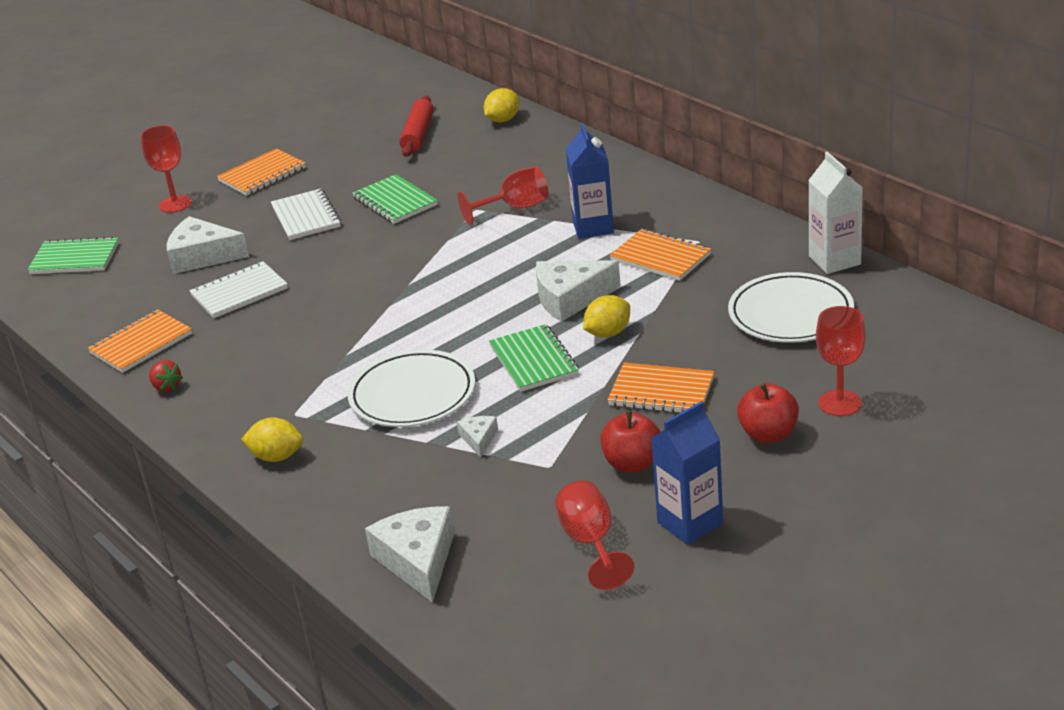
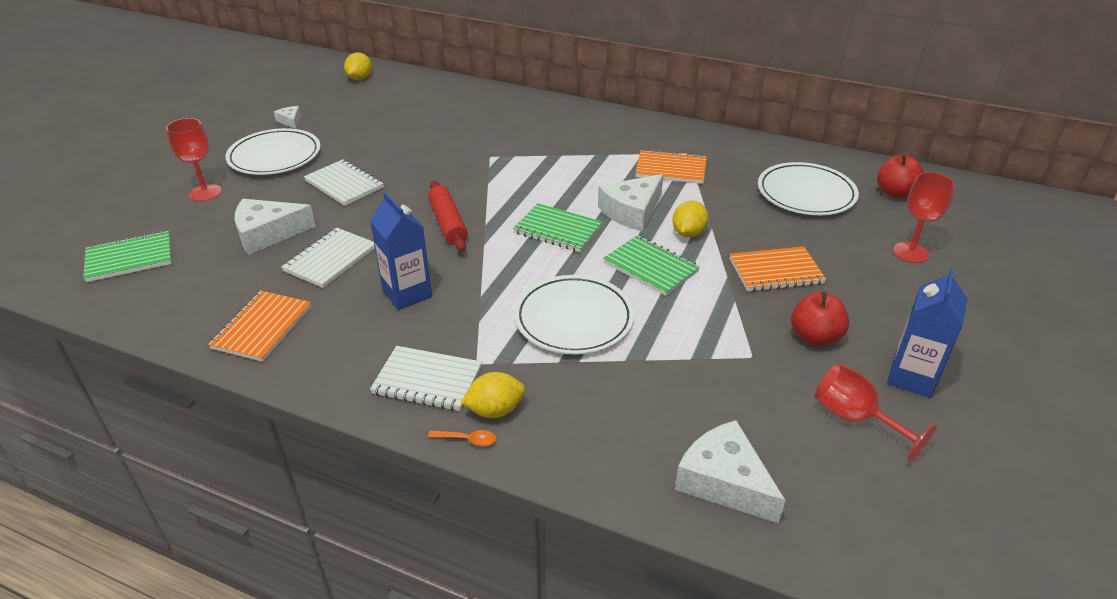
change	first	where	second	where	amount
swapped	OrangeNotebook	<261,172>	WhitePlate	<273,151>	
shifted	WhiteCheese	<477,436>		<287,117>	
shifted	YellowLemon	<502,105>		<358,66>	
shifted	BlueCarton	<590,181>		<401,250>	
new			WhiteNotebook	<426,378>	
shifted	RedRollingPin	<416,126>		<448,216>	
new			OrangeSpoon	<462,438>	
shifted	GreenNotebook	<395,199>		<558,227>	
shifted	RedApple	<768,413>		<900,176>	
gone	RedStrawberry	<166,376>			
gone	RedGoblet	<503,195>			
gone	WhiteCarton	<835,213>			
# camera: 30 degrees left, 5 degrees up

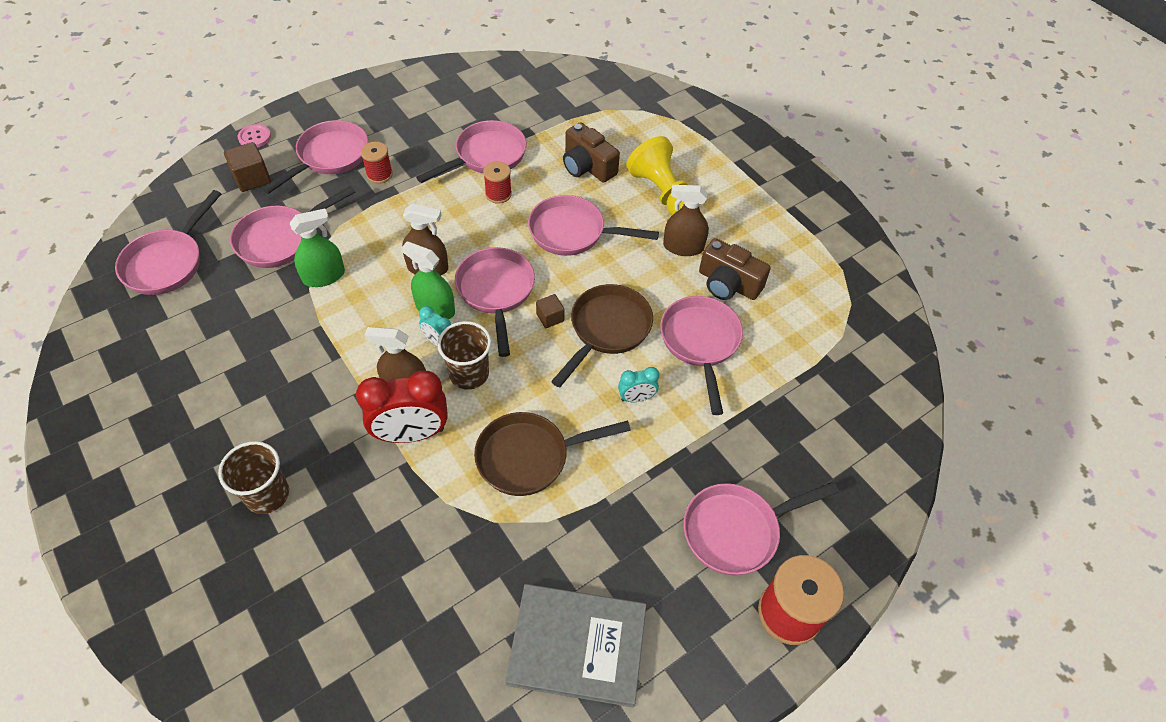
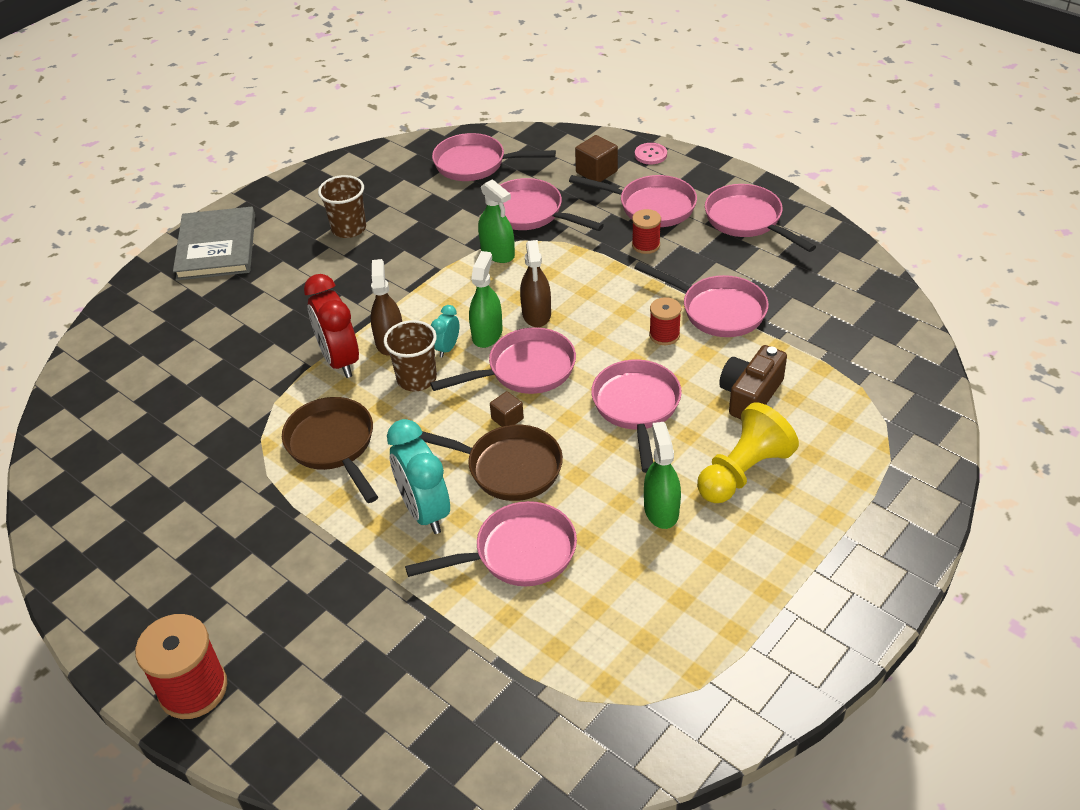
change	first	where	second	where	amount
shifted	GreyBook	<575,645>		<214,243>	
shifted	BrownCup	<253,477>		<342,206>	
scaled	TurquoiseClock	<638,384>		<418,476>	x1.97
repainted	BrownSprayBottle	<686,220>	GreenSprayBottle	<662,475>	
shifted	PinkPan	<761,528>		<760,218>	
gone	BrownCamera	<735,269>			
# camera: 80 degrees right, 10 degrees down

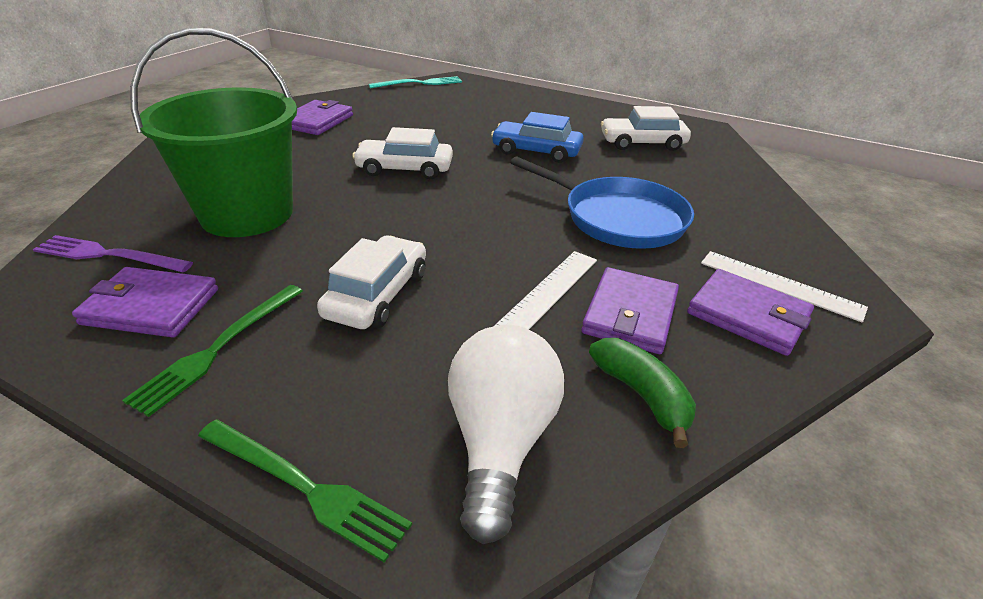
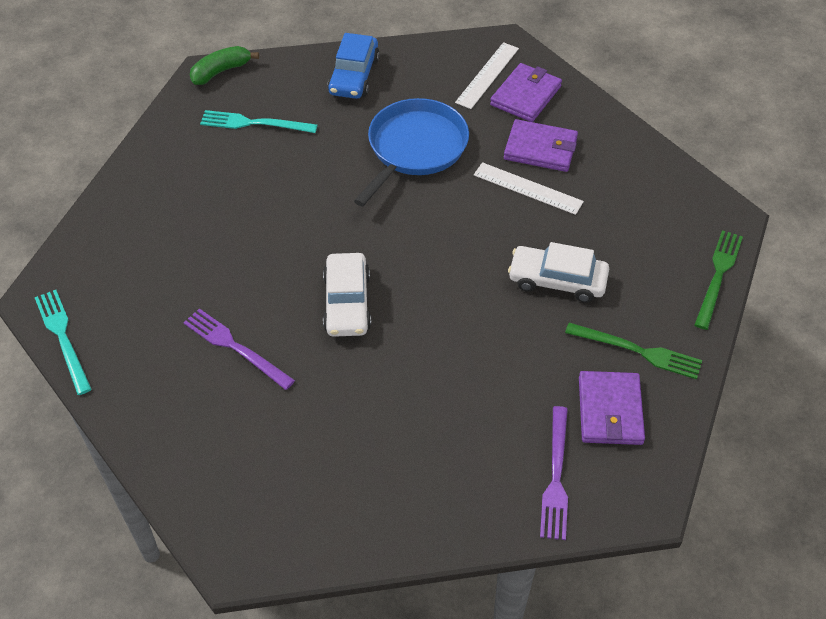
change	first	where	second	where	amount
new			PurpleFork	<239,349>	
shifted	GreenBanana	<642,393>		<224,65>	
swapped	WhiteCar	<646,128>	TurquoiseFork	<259,121>	
shifted	BlueCar	<537,137>		<354,66>	
gone	GreenBucket	<213,132>			
gone	PurpleWallet	<322,117>			
gone	WhiteLightBulb	<506,434>			
# camera: 95 degrees left, 15 degrees up

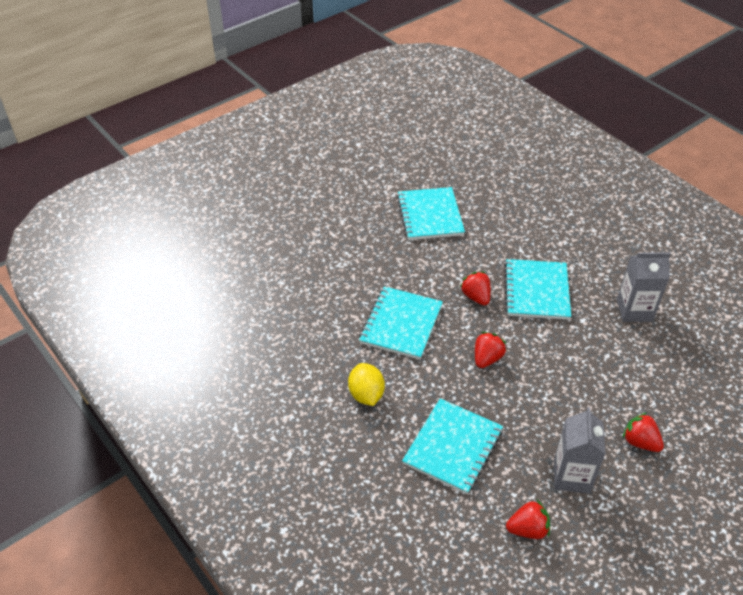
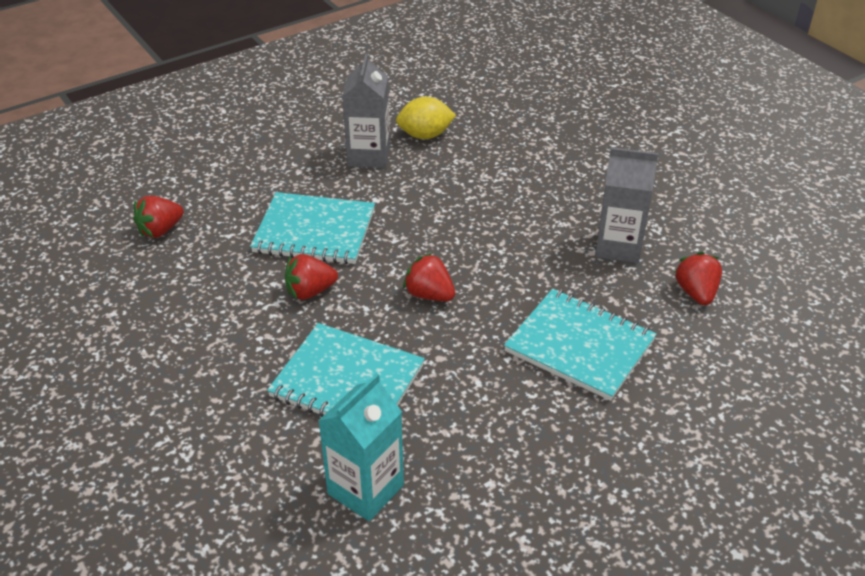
change	first	where	second	where	amount
shifted	RedStrawberry	<643,432>		<158,217>	
new			TurquoiseCarton	<361,447>	
shifted	YellowLemon	<366,384>		<426,118>	
gone	TurquoiseNotebook	<431,213>			
# camera: 85 degrees left, 5 degrees down

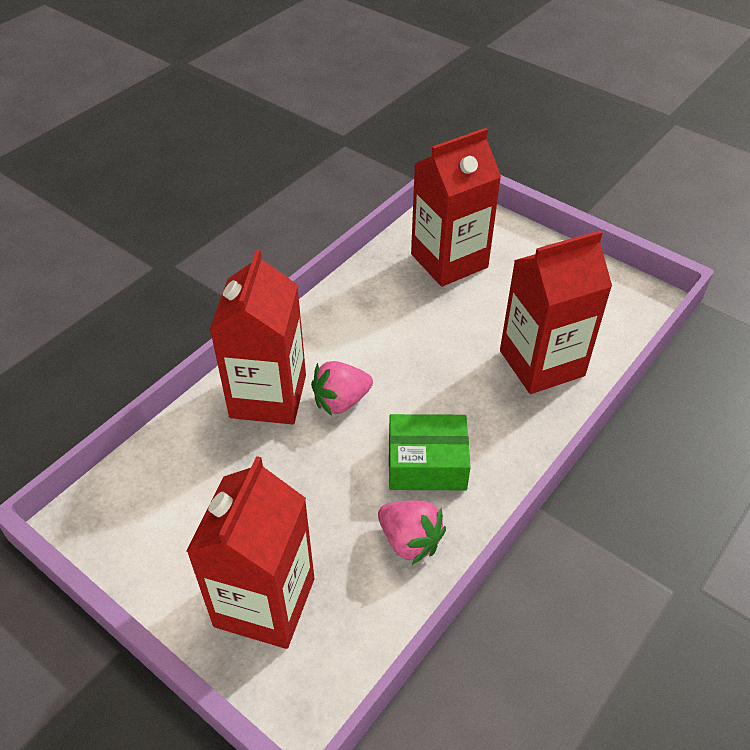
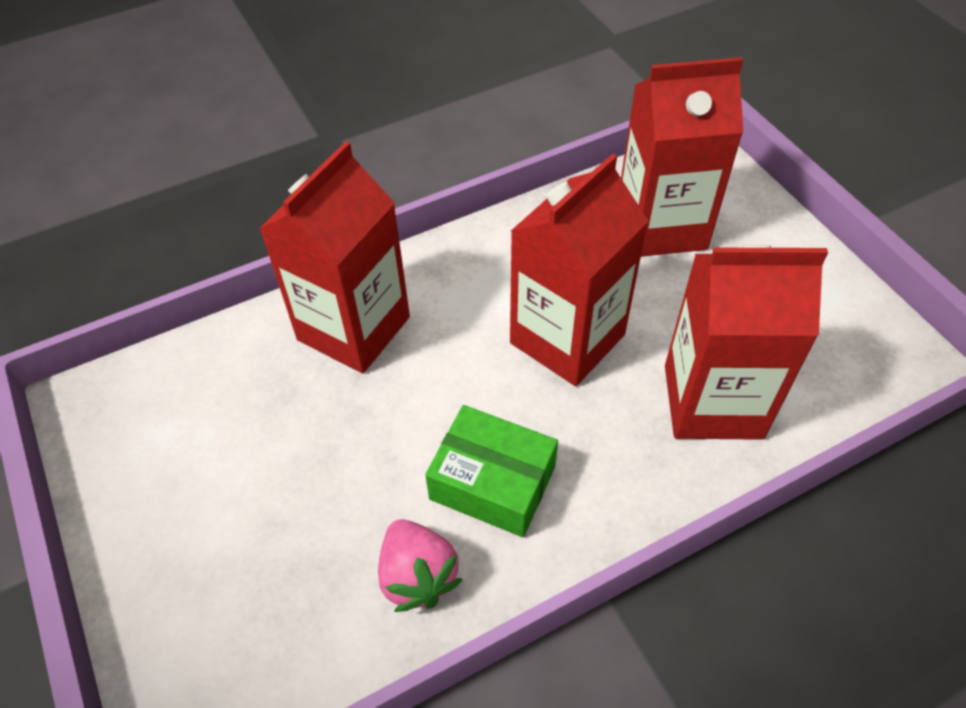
change	first	where	second	where	amount
shifted	RedCarton	<250,552>		<579,270>	
gone	PinkStrawberry	<342,388>			
# camera: 25 degrees right, 5 degrees up

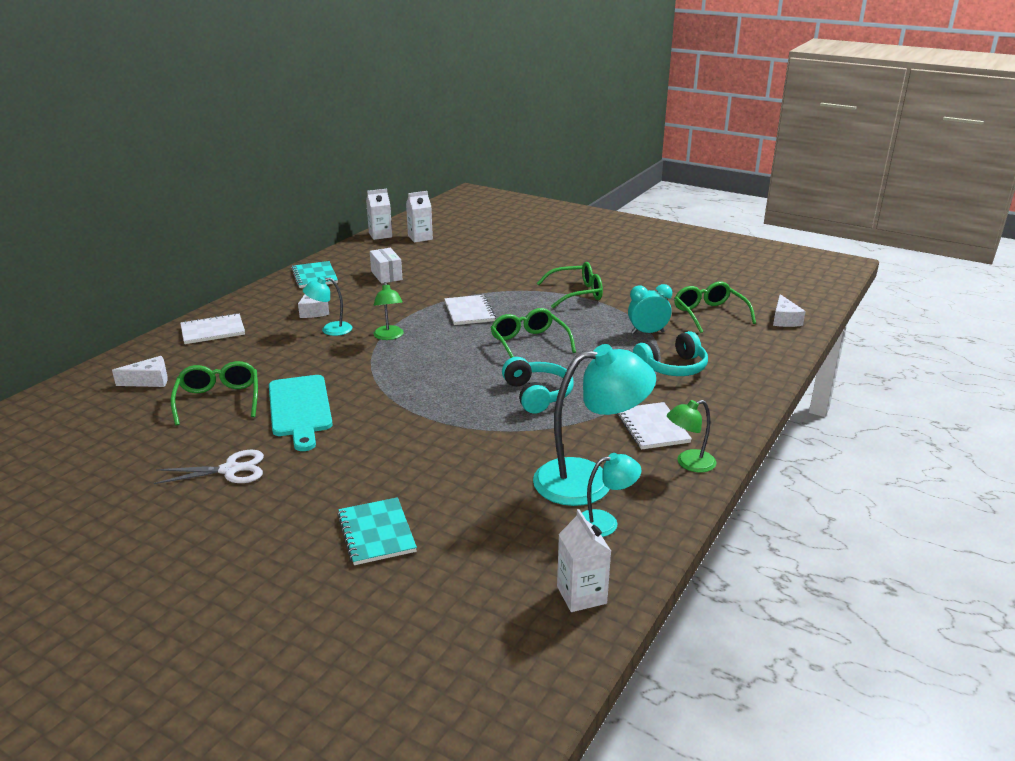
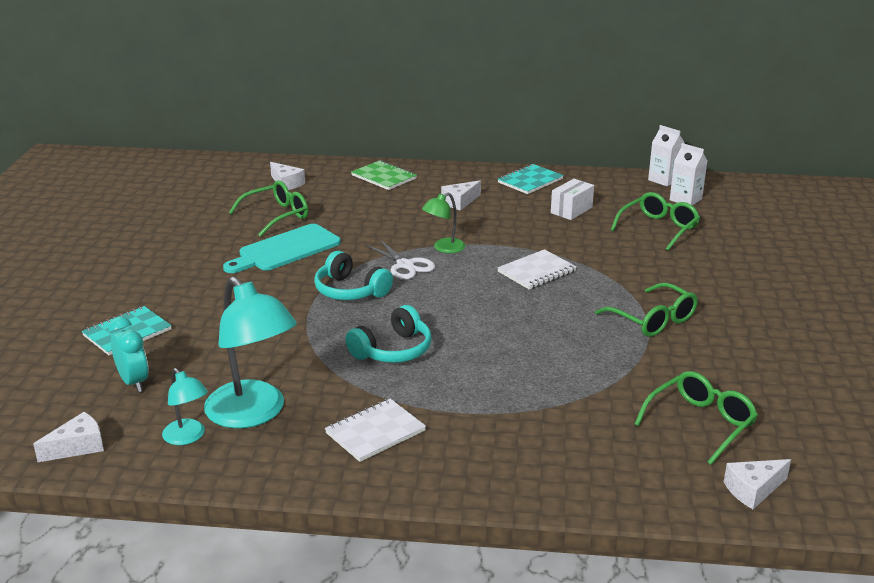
change	first	where	second	where	amount
swapped	WhiteCarton	<584,560>	WhiteCheese	<68,437>	
shifted	TurquoiseClock	<650,309>		<128,354>	
shifted	TurquoiseHeadphones	<670,353>		<353,275>	
repainted	WhiteNotebook	<212,328>	GreenNotebook	<384,175>	
shifted	WhiteScissors	<209,467>		<400,259>	
shifted	GreenGlasses	<533,333>		<655,221>	
gone	TurquoiseLamp	<327,306>			
gone	GreenLamp	<691,436>			
# camera: 65 degrees right, 0 degrees up

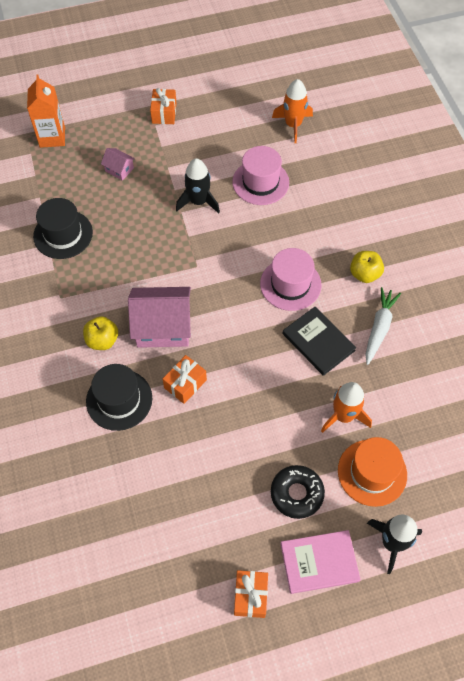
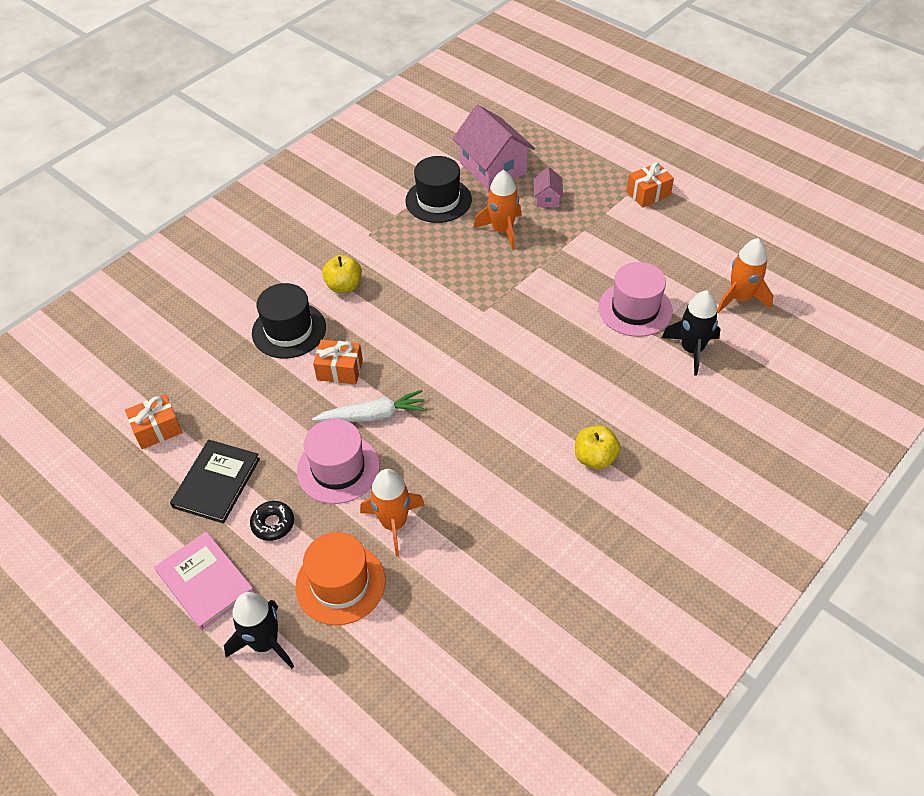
change	first	where	second	where	amount
shifted	OrangeGift	<251,594>		<154,421>	
shifted	BlackBook	<319,341>		<215,481>	
scaled	BlackDonut	<298,492>		<272,521>	x0.67
shifted	PinkHat	<291,279>		<338,461>	
shifted	WhiteCarrot	<383,326>		<369,406>	
shifted	PinkHouse	<159,317>		<493,148>	
new			OrangeRocket	<497,210>	
shifted	BlackRocket	<198,185>		<691,332>	
gone	OrangeCarton	<46,111>			
# camera: 60 degrees right, 10 degrees down

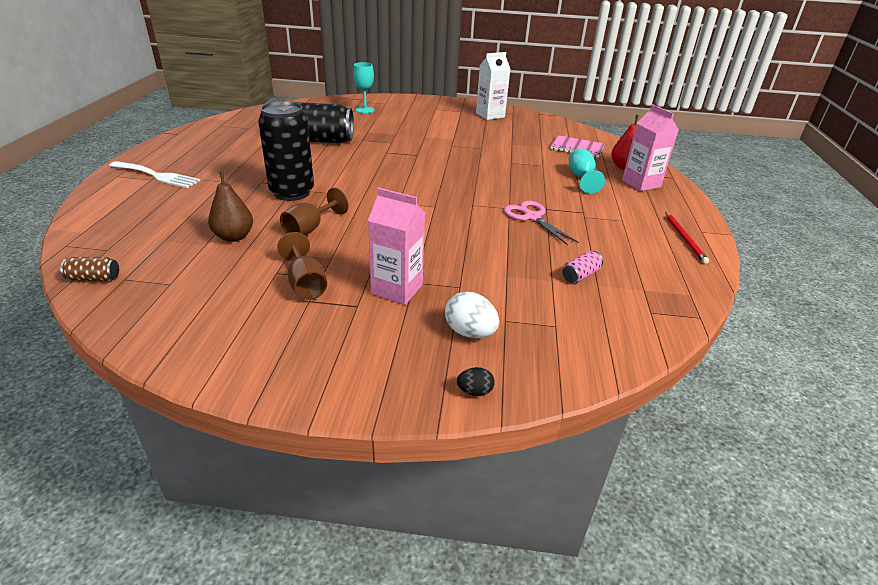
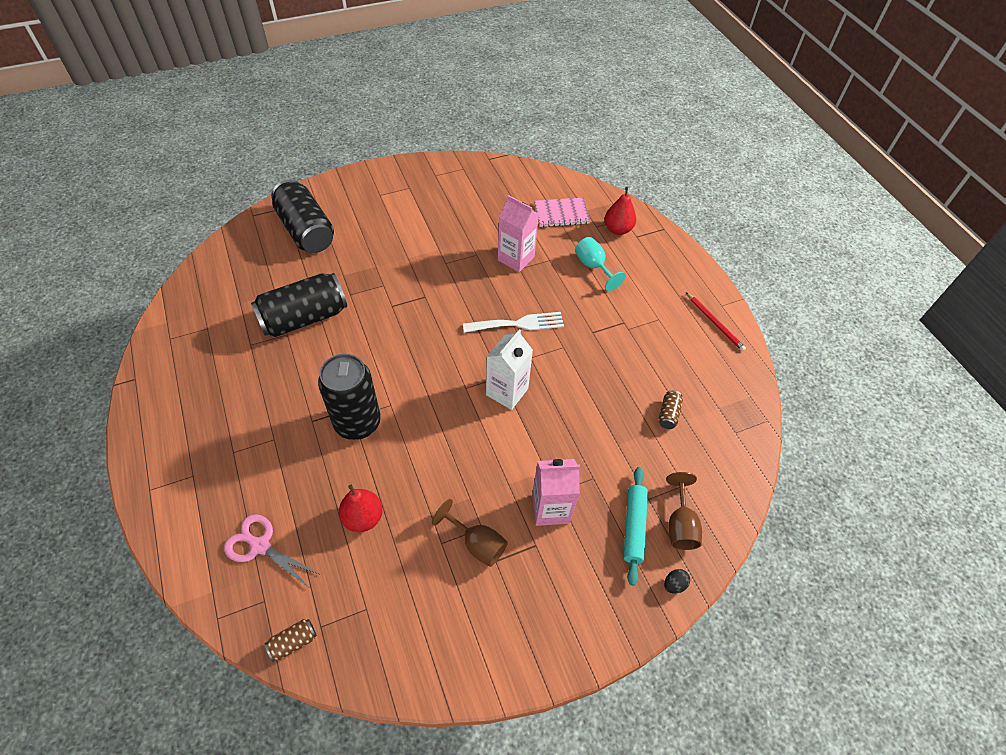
change	first	where	second	where	amount
shifted	PinkScissors	<541,223>		<272,550>	
swapped	TurquoiseGoblet	<364,87>	BlackCan	<302,216>	
repainted	BrownPear	<230,206>	RedPear	<361,508>	
shifted	WhiteFork	<154,174>		<513,322>	
shifted	WhiteCarton	<493,86>		<509,370>	
shifted	PinkCarton	<650,147>		<518,233>	
swapped	WhiteEgg	<472,314>	TurquoiseRollingPin	<635,526>	
repainted	PinkCan	<583,267>	BrownCan	<670,409>	
shifted	BrownGoblet	<314,211>		<684,511>	
# camera: 30 degrees left, 20 degrees up

